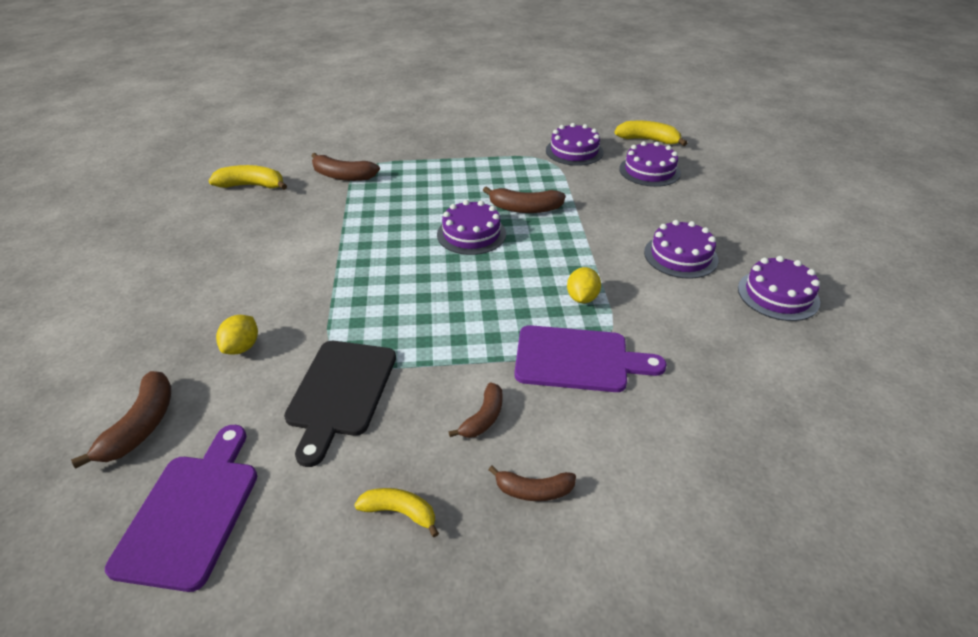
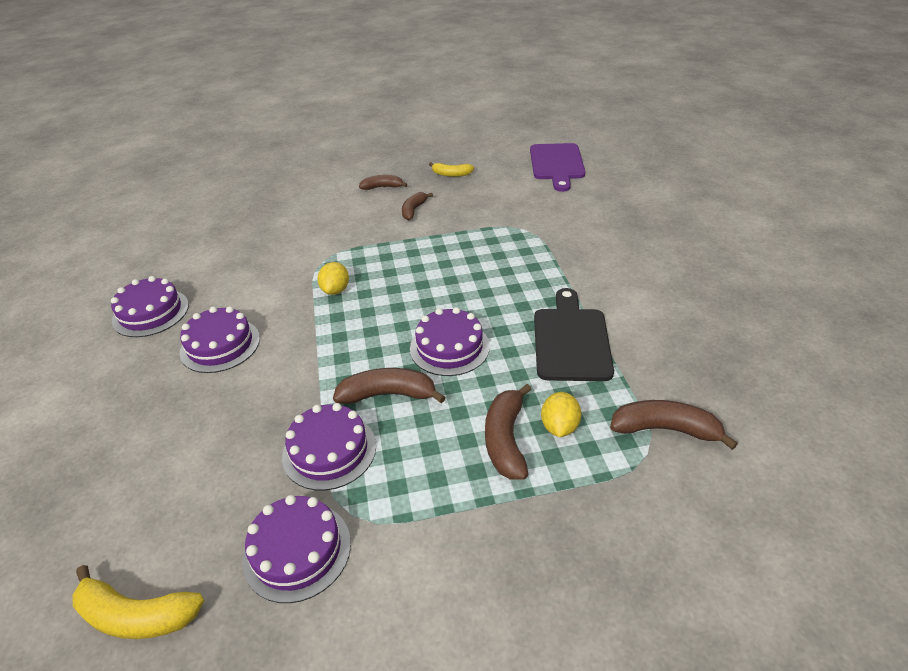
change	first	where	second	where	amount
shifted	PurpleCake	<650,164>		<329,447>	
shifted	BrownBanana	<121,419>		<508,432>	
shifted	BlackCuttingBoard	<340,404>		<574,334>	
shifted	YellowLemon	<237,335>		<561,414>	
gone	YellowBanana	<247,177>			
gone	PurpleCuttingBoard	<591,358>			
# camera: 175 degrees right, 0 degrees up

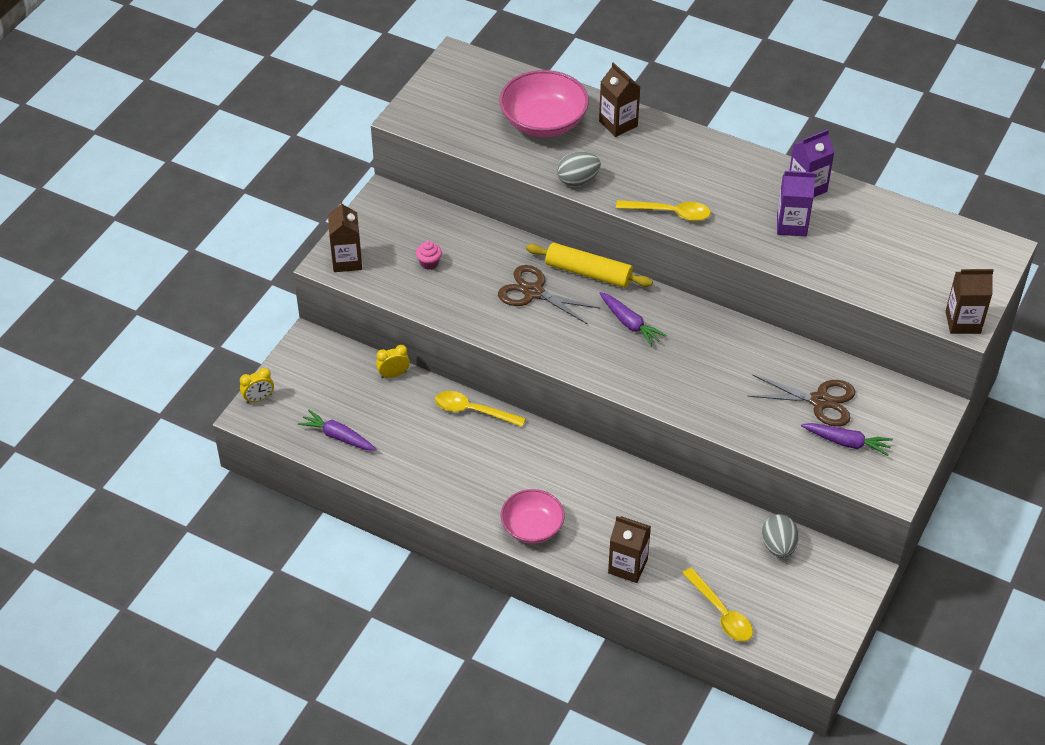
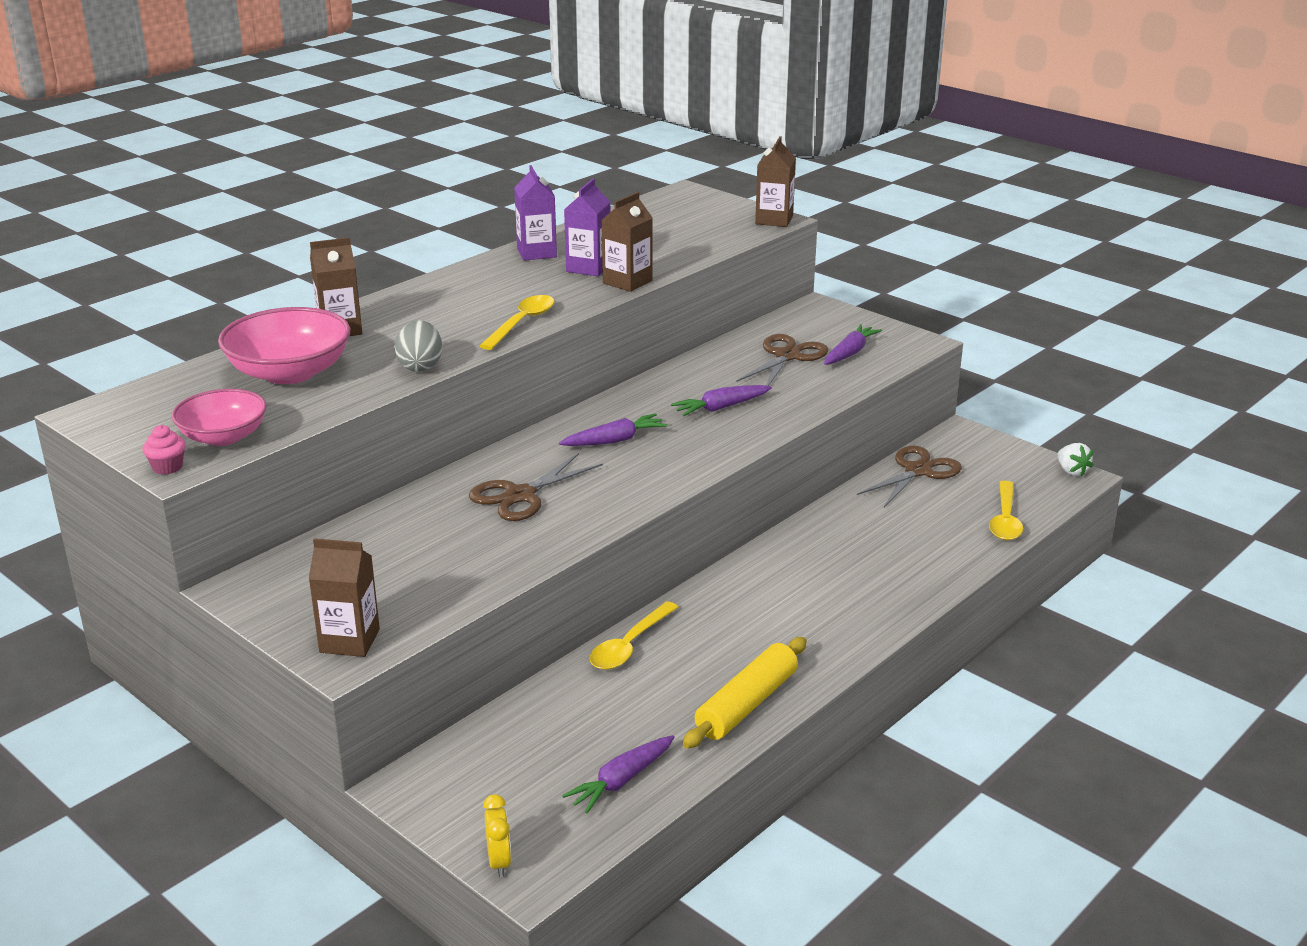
change	first	where	second	where	amount
shifted	PinkCupcake	<429,255>		<164,450>	
shifted	PinkBowl	<533,516>		<219,417>	
shifted	BrownCarton	<629,549>		<627,242>	
new			PurpleCarrot	<721,400>	
shifted	YellowRollingPin	<589,265>		<745,692>	
swapped	GreyEgg	<780,536>	BrownScissors	<909,476>	
rotated	YellowSpoon	<717,604>		<1006,510>	120 degrees clockwise
new			WhiteStrawberry	<1075,459>	
gone	YellowClock	<393,361>			
# camera: 75 degrees left, 20 degrees down

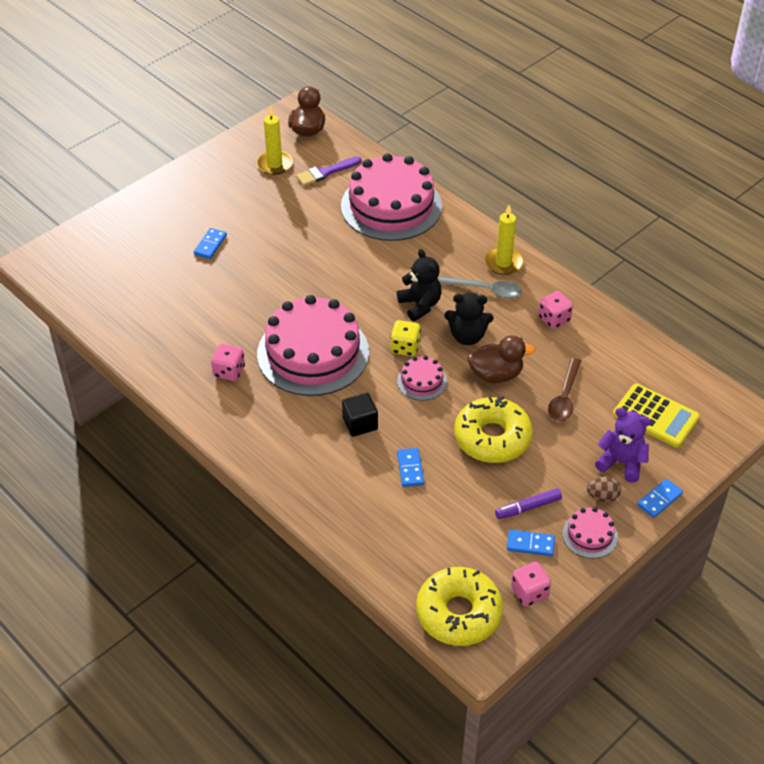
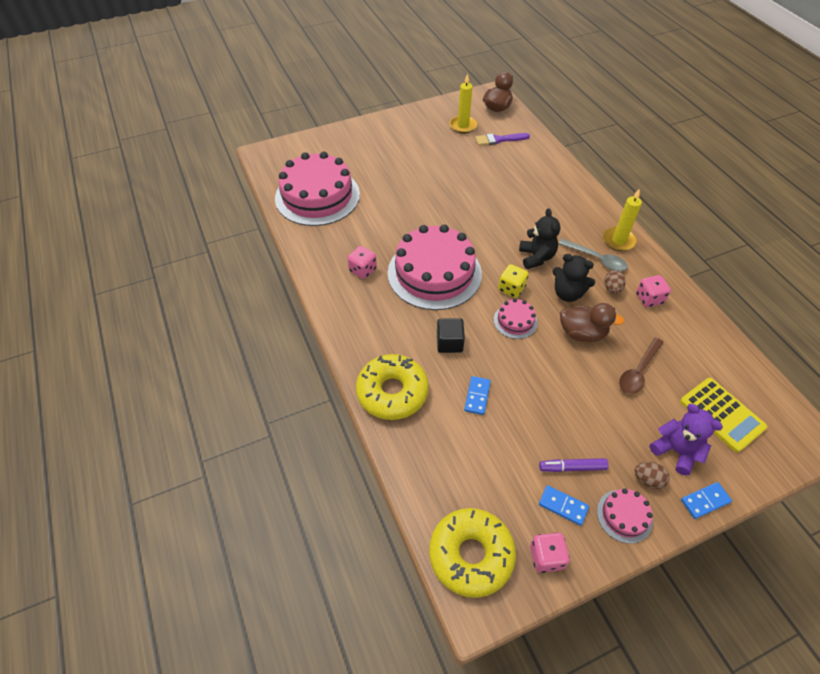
change	first	where	second	where	amount
shifted	PinkCake	<391,197>		<317,189>	
shifted	YellowDonut	<493,429>		<392,387>	
new			BrownEgg	<615,282>	
gone	BlueDomino	<210,243>			
# camera: 20 degrees right, 5 degrees up

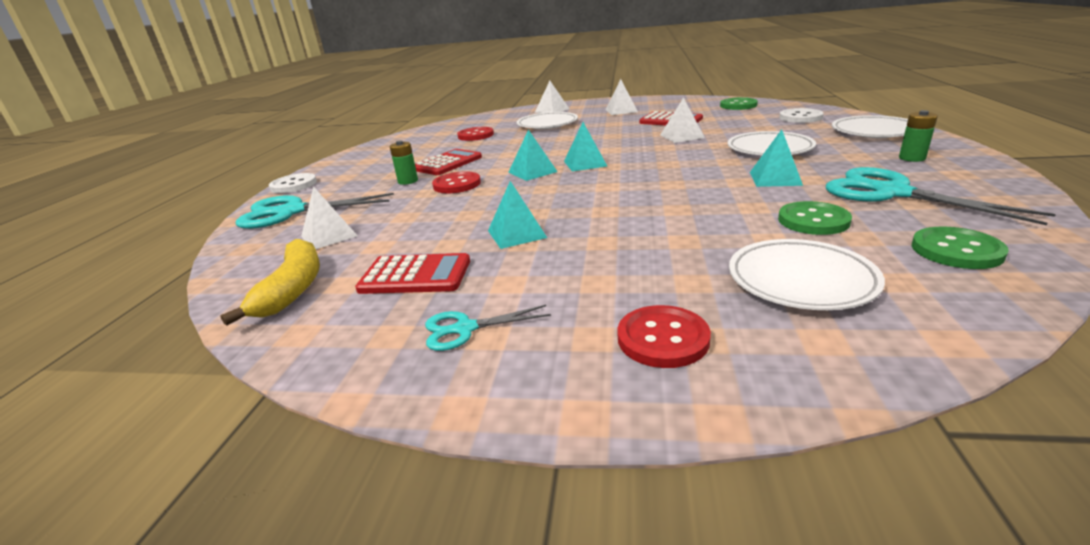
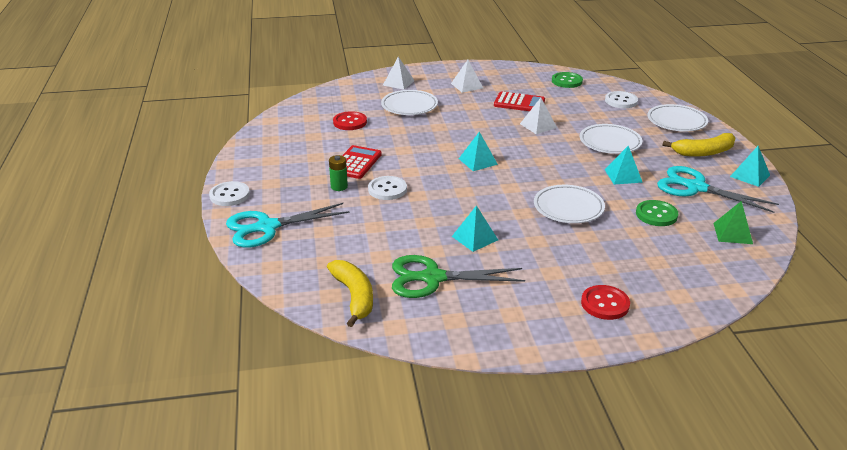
change	first	where	second	where	amount
repainted	RedButton	<456,182>	WhiteButton	<387,188>	
swapped	RedCalculator	<412,273>	GreenScissors	<458,276>	
shifted	WhitePlate	<807,274>		<569,204>	
swapped	GreenBattery	<918,136>	YellowBanana	<699,145>	
swapped	GreenButton	<960,247>	GreenPyramid	<733,222>	
shifted	TurquoisePyramid	<533,155>		<750,166>	
gone	WhitePyramid	<329,217>			
gone	TurquoiseScissors	<488,328>			
# camera: 20 degrees left, 5 degrees up

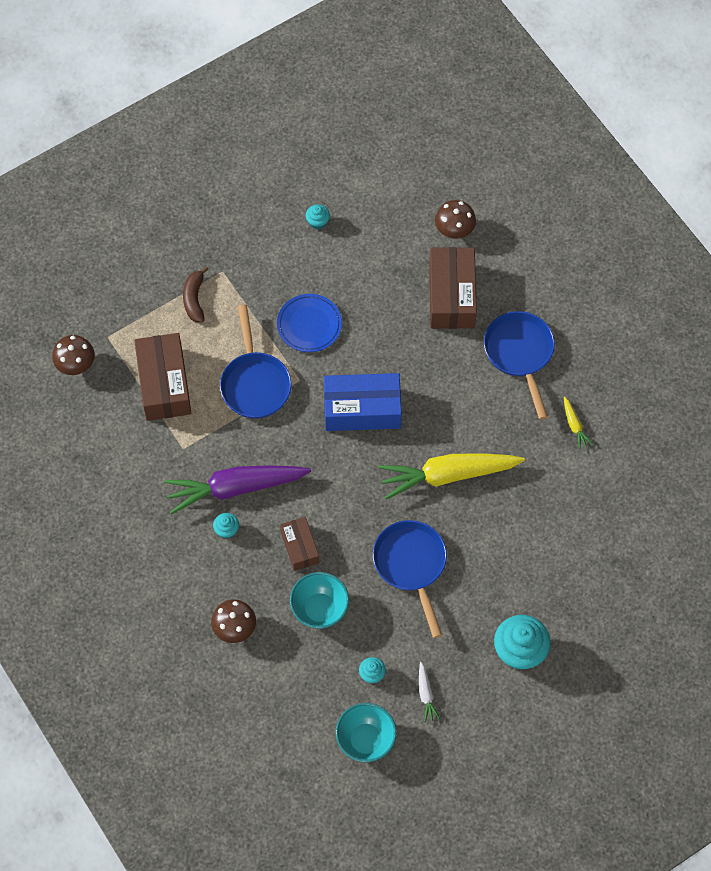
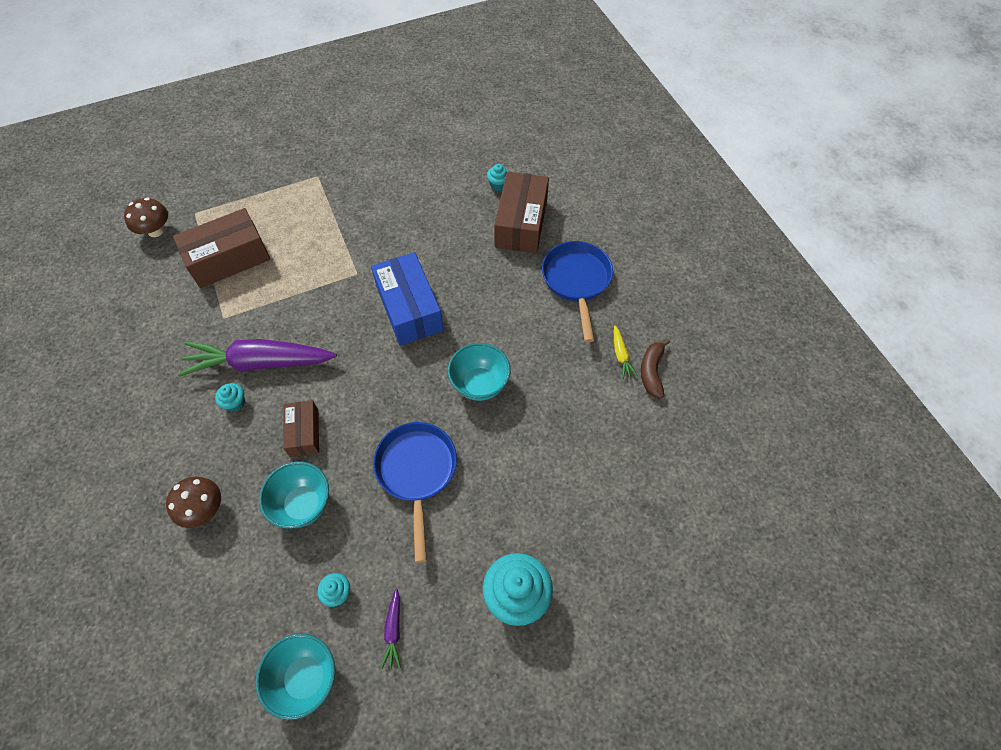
change	first	where	second	where	amount
rotated	BrownBox	<162,377>		<221,248>	60 degrees clockwise
rotated	BlueBox	<363,402>		<407,298>	60 degrees clockwise
repainted	WhiteCarrot	<429,692>	PurpleCarrot	<391,628>	
swapped	YellowCarrot	<451,476>	TurquoiseBowl	<479,372>	
shifted	TurquoiseCupcake	<318,217>		<498,177>	
shifted	BrownBanana	<195,294>		<655,368>	
gone	BluePan	<256,362>			
gone	BluePlate	<309,323>			
gone	BrownMushroom	<455,219>			
# camera: 10 degrees right, 5 degrees down

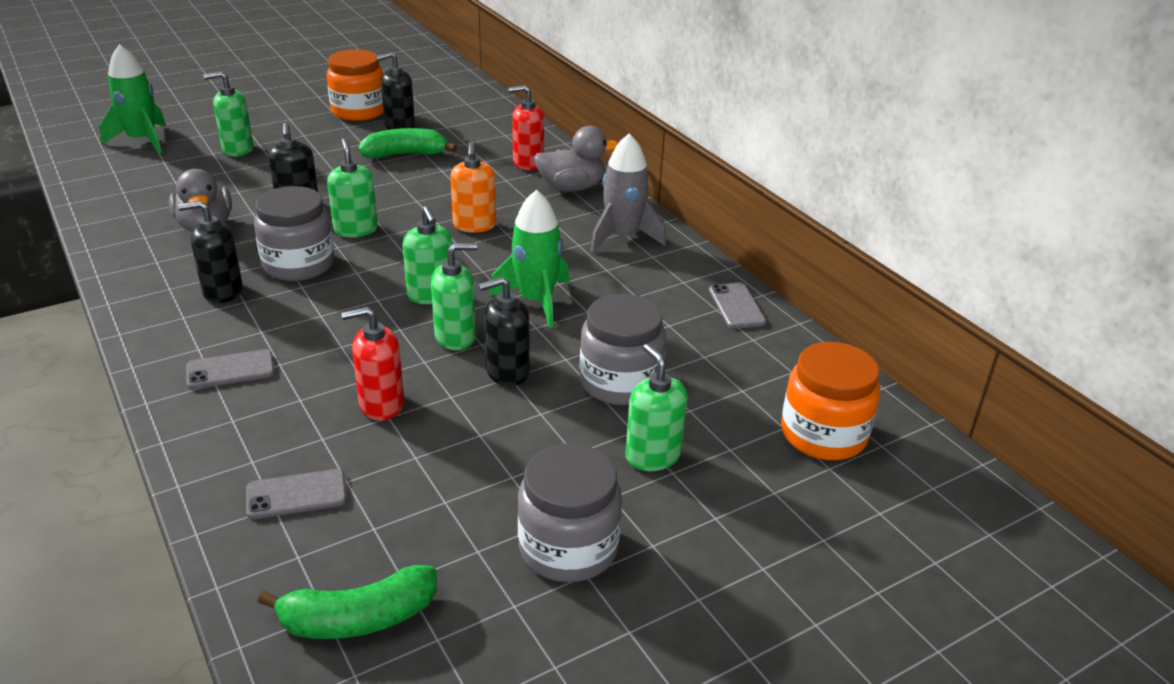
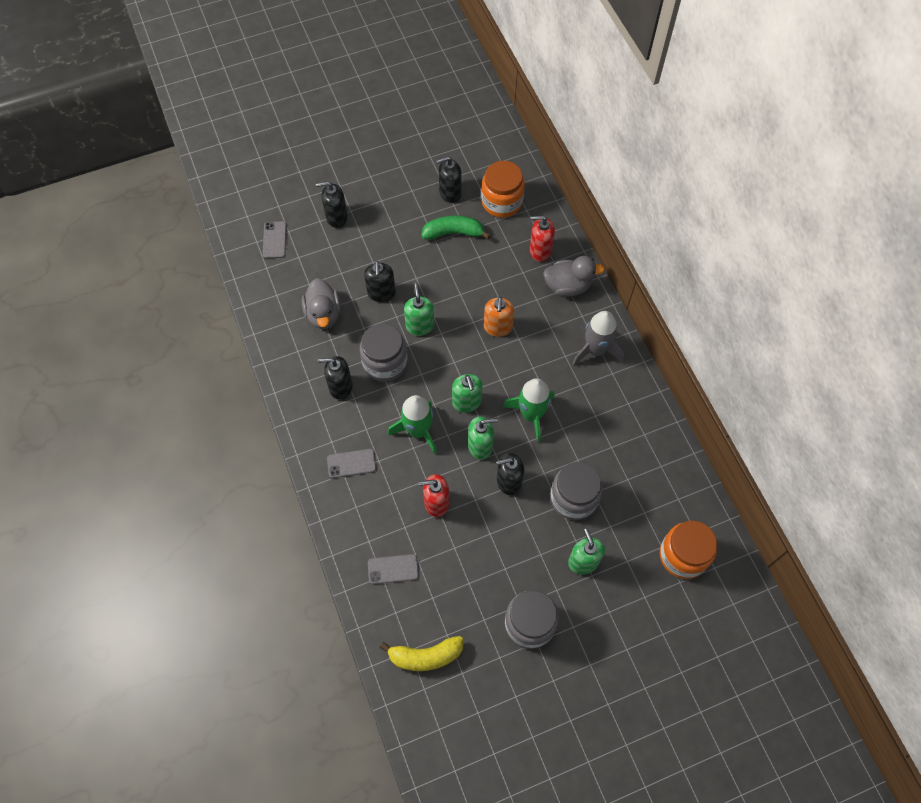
change	first	where	second	where	amount
shifted	GreyPhone	<737,306>		<275,240>	
repainted	GreenSoapDispenser	<228,113>	BlackSoapDispenser	<332,204>	
repainted	GreenBanana	<347,602>	YellowBanana	<422,653>	
shifted	GreenRocket	<132,98>		<412,424>	
shifted	OrangeJar	<355,85>		<503,189>	
# camera: 10 degrees right, 30 degrees up

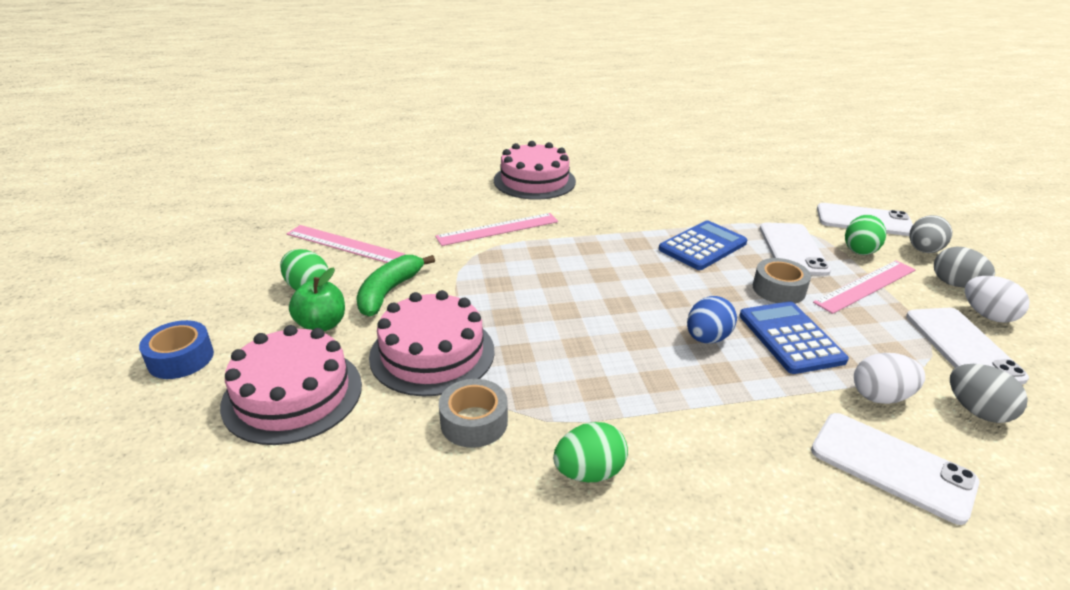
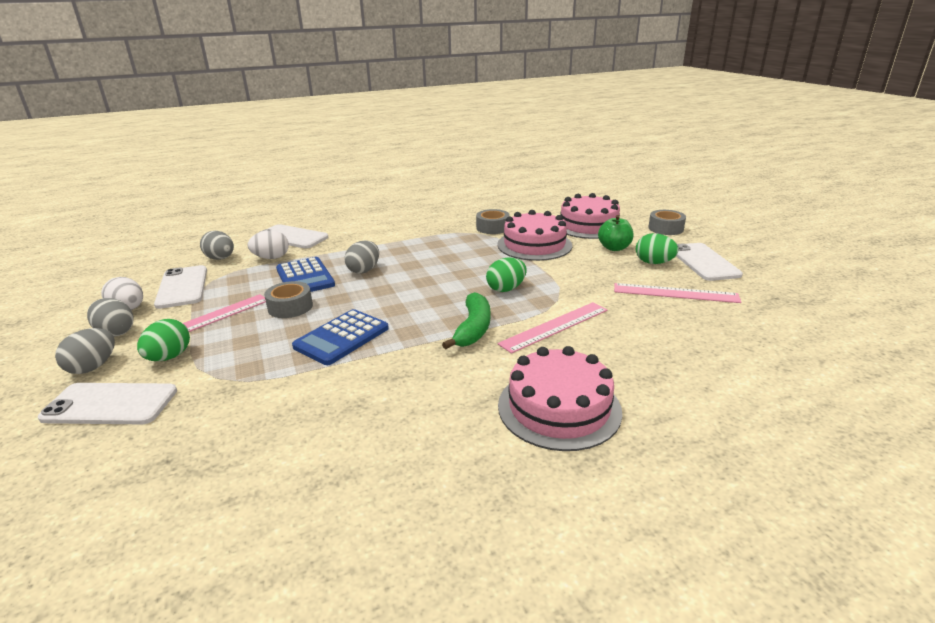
change	first	where	second	where	amount
repainted	BlueEgg	<712,320>	GreyEgg	<361,257>	
shifted	GreenBanana	<395,286>		<466,320>	
shifted	GreenEgg	<590,452>		<506,274>	
repainted	BlueTape	<176,349>	GreyTape	<667,222>	
shifted	WhitePhone	<795,249>		<709,262>	
# camera: 170 degrees right, 5 degrees down

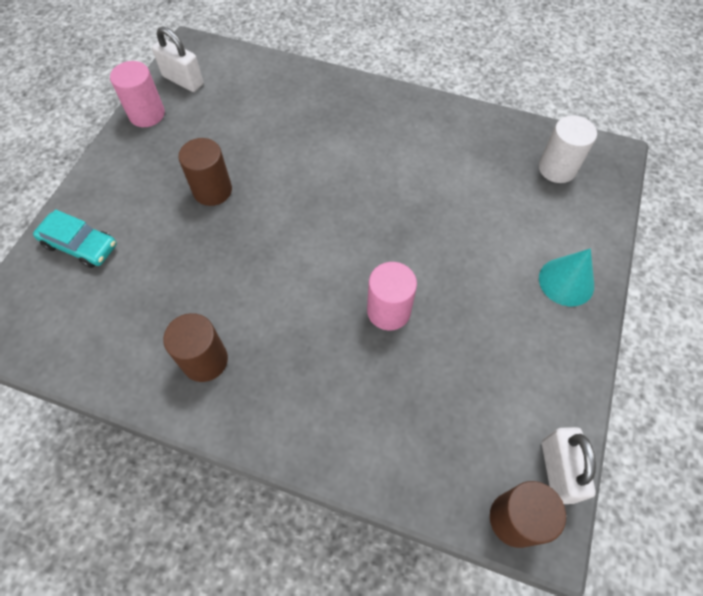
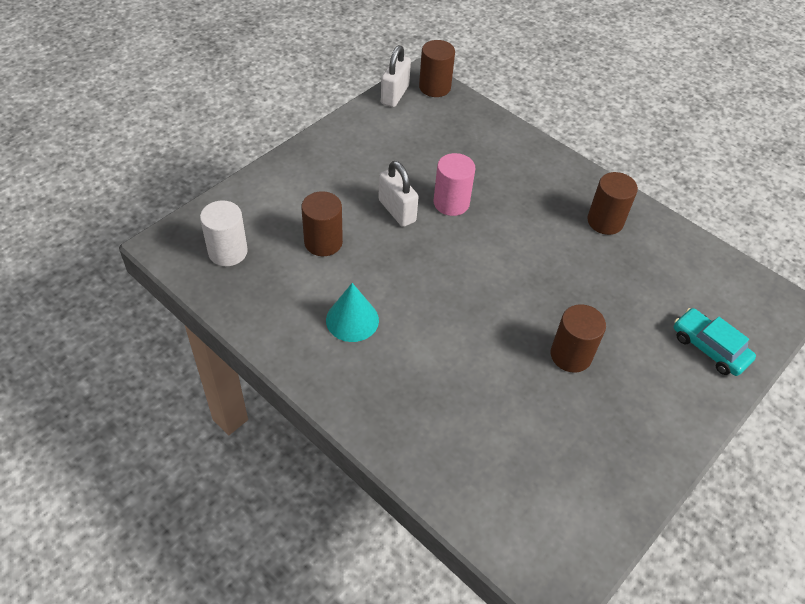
change	first	where	second	where	amount
new			BrownCylinder	<322,223>	
shifted	TurquoiseCone	<566,277>		<352,312>	
shifted	WhitePadlock	<178,59>		<398,194>	
gone	PinkCylinder	<137,94>			
# camera: 160 degrees left, 10 degrees down

